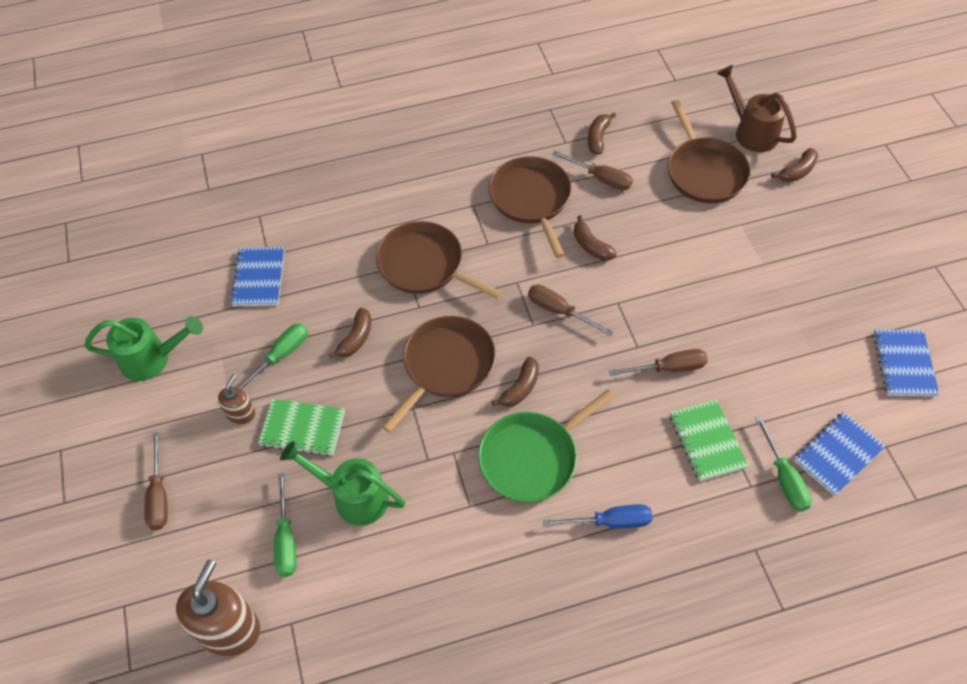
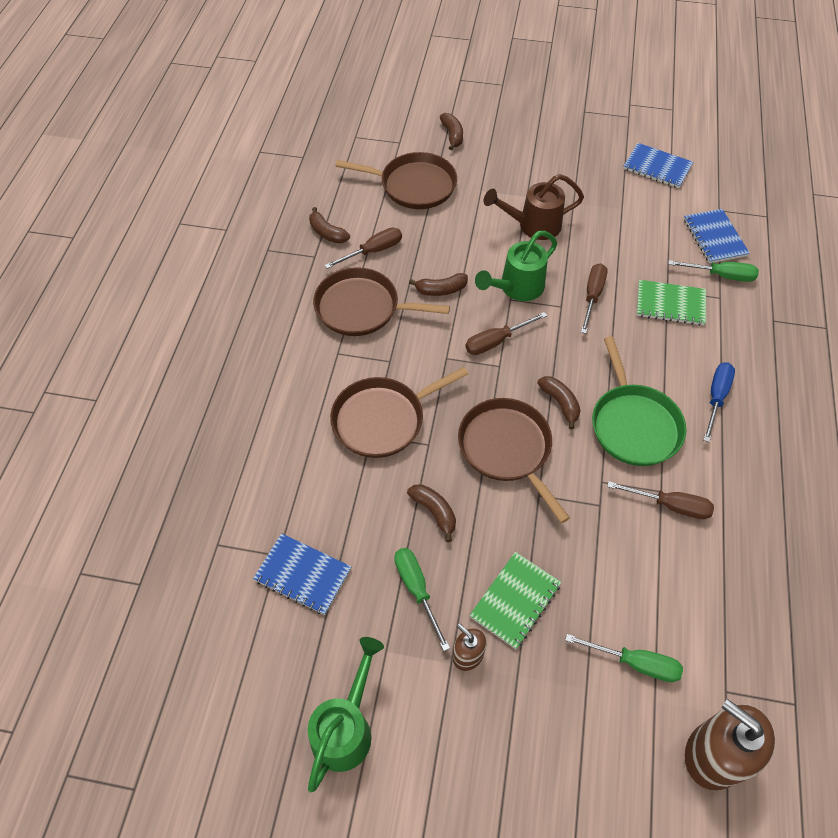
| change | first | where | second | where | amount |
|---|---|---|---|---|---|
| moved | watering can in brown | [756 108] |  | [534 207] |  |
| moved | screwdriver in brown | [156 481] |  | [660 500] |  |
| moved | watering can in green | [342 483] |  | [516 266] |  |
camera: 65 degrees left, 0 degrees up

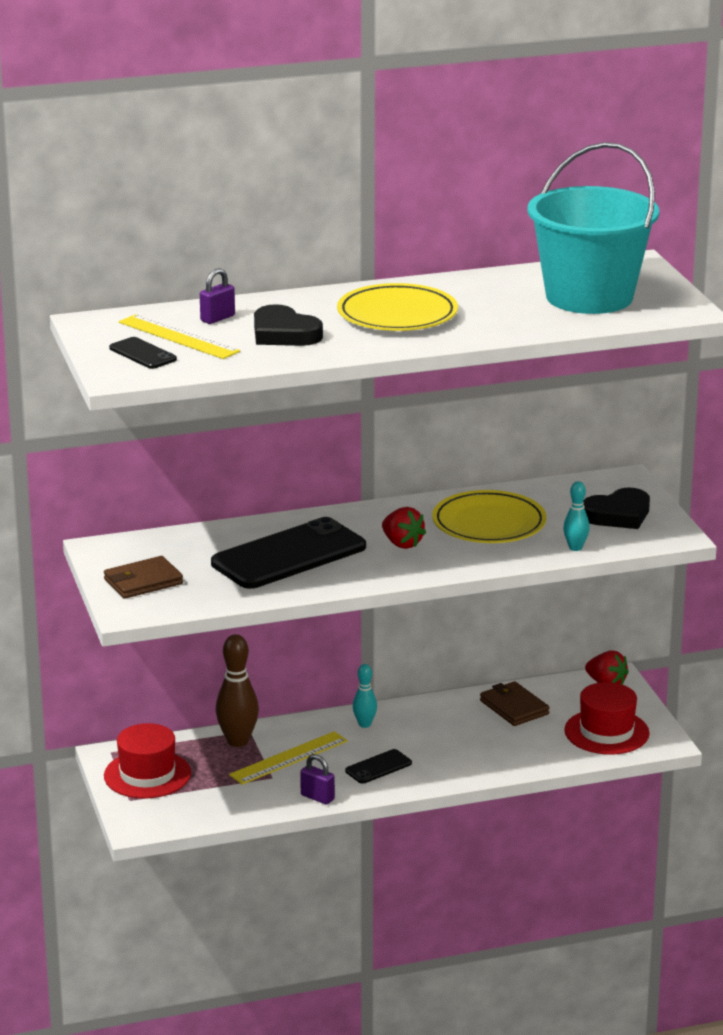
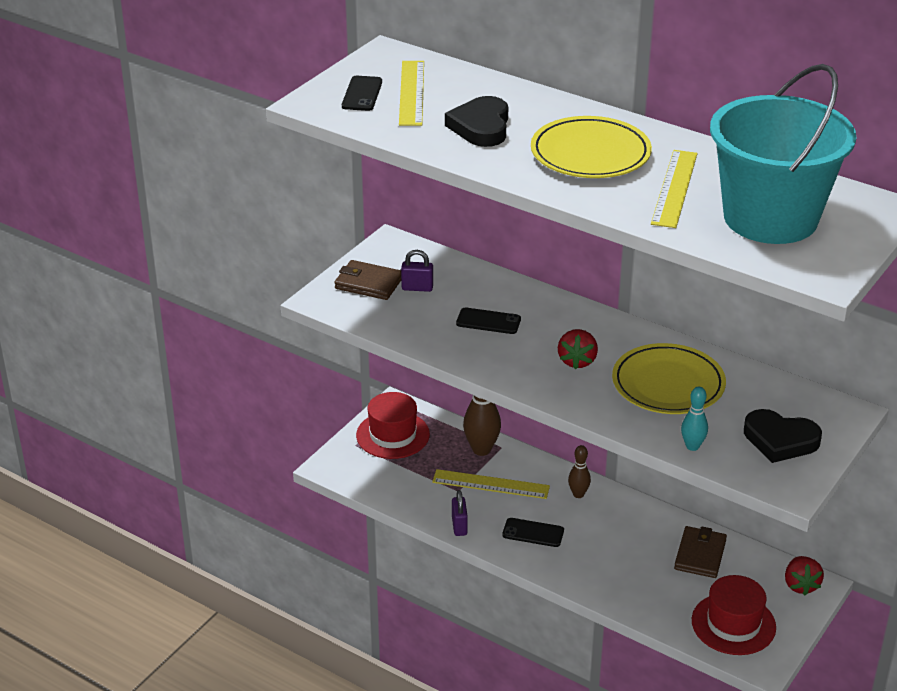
| change | first | where | second | where | amount |
|---|---|---|---|---|---|
| moved | padlock in purple | [217 296] |  | [417 271] |  |
| resized | phone in black | [288 553] |  | [488 320] | x0.45 |
| recoloured | bowling pin in turquoise | [365 696] | bowling pin in brown | [579 471] |  |
| added |  |  | ruler in yellow | [674 189] |  |
camera: 50 degrees right, 10 degrees up

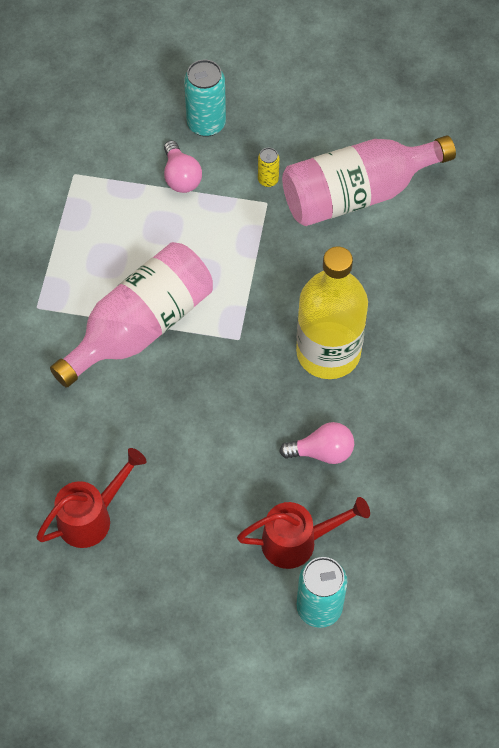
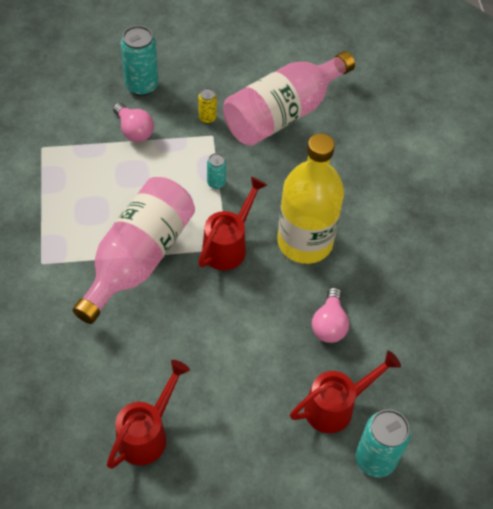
| change | first | where | second | where | amount |
|---|---|---|---|---|---|
| turned | light bulb in pink | [316 443] |  | [330 315] | 120 degrees clockwise |
| added |  |  | can in turquoise | [216 171] |  |
| added |  |  | watering can in red | [232 223] |  |
camera: 20 degrees left, 5 degrees down

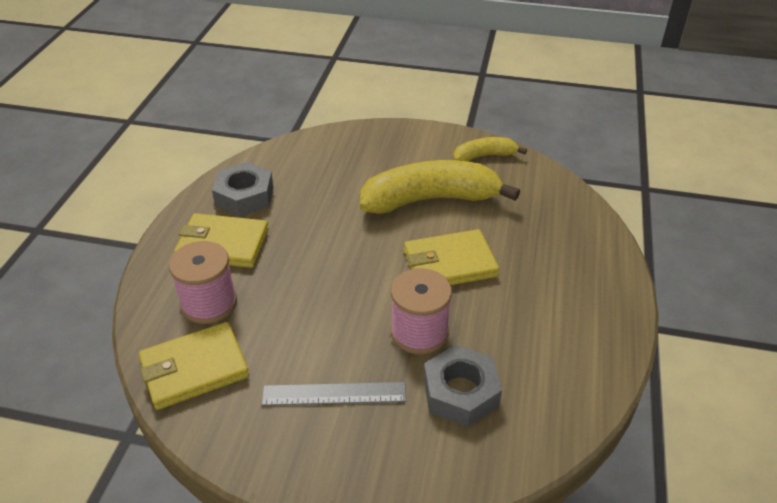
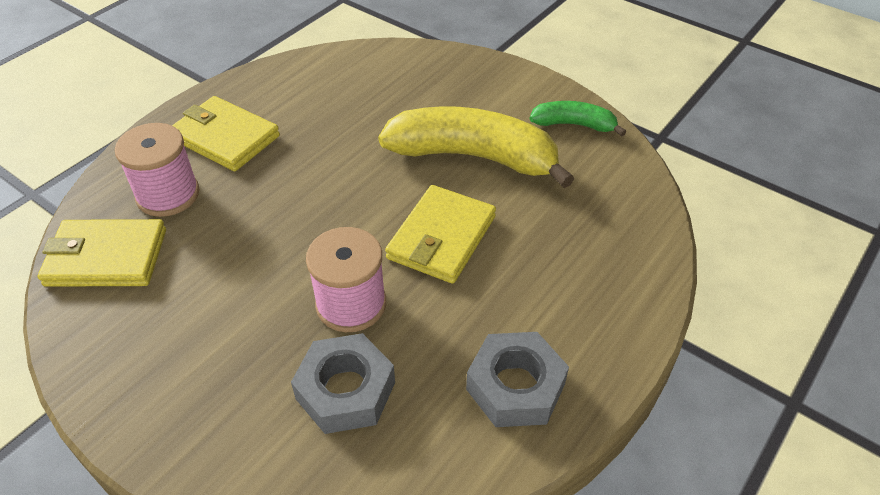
| change | first | where | second | where | amount |
|---|---|---|---|---|---|
| recoloured | banana in yellow | [490 149] | banana in green | [577 118] |  |
| moved | nut in grey | [242 189] |  | [517 379] |  |
| turned | wallet in yellow | [451 257] |  | [440 234] | 75 degrees counterclockwise |
| removed | ruler in grey | [333 394] |  |  |  |
camera: 25 degrees right, 5 degrees up

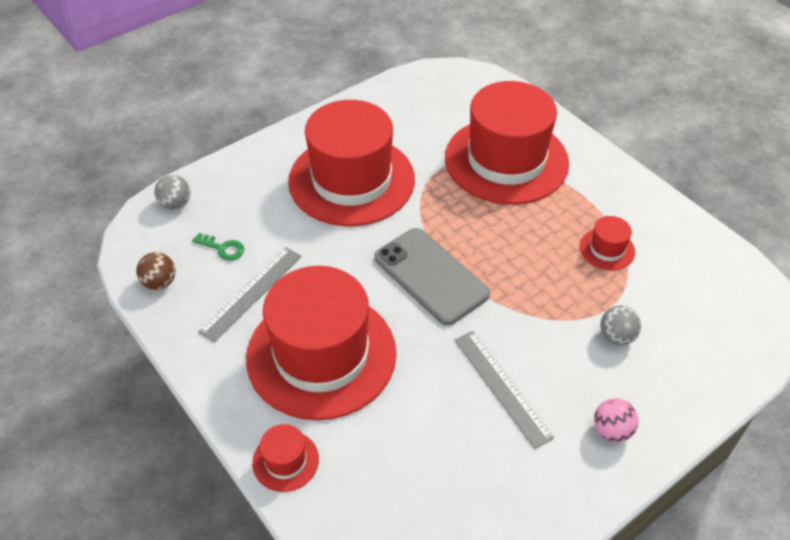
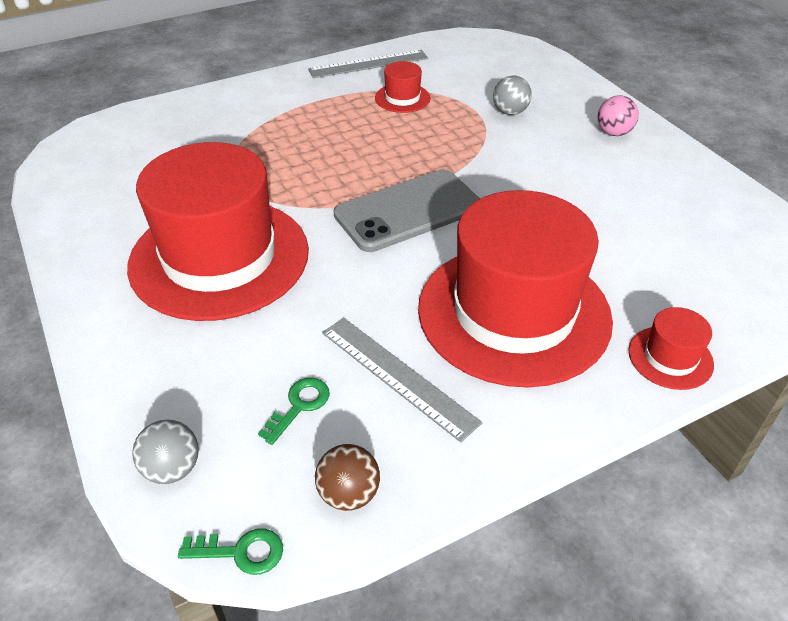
| change | first | where | second | where | amount |
|---|---|---|---|---|---|
| removed | hat in red | [507 143] |  |  |  |
| moved | ruler in grey | [504 390] |  | [368 64] |  |
| added |  |  | key in green | [230 551] |  |
camera: 80 degrees left, 5 degrees down

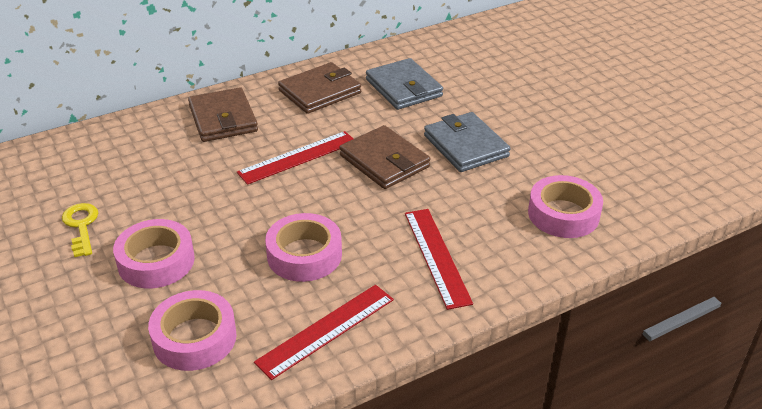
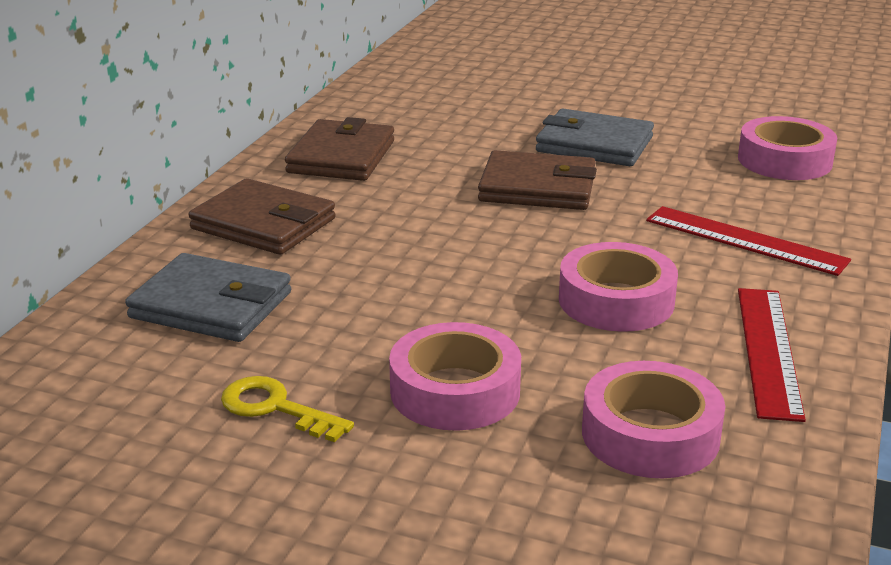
| change | first | where | second | where | amount |
|---|---|---|---|---|---|
| moved | wallet in grey | [404 84] |  | [208 297] |  |
| removed | ruler in red | [295 158] |  |  |  |
camera: 40 degrees left, 10 degrees down

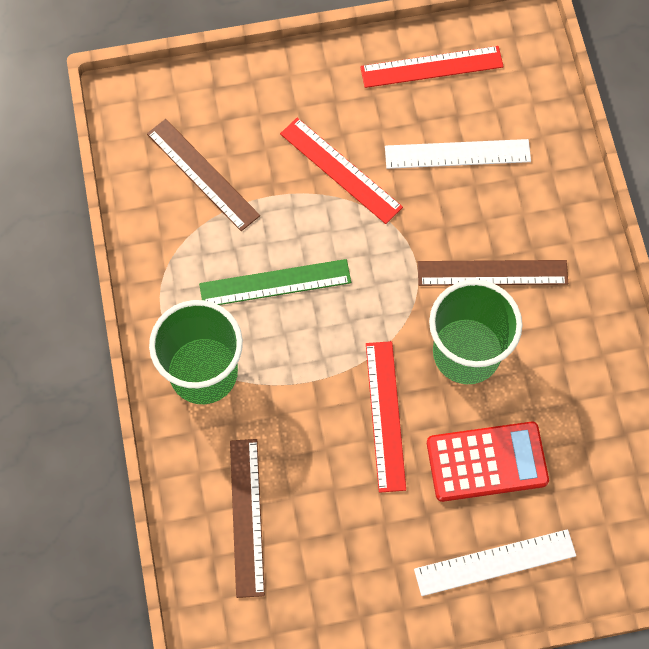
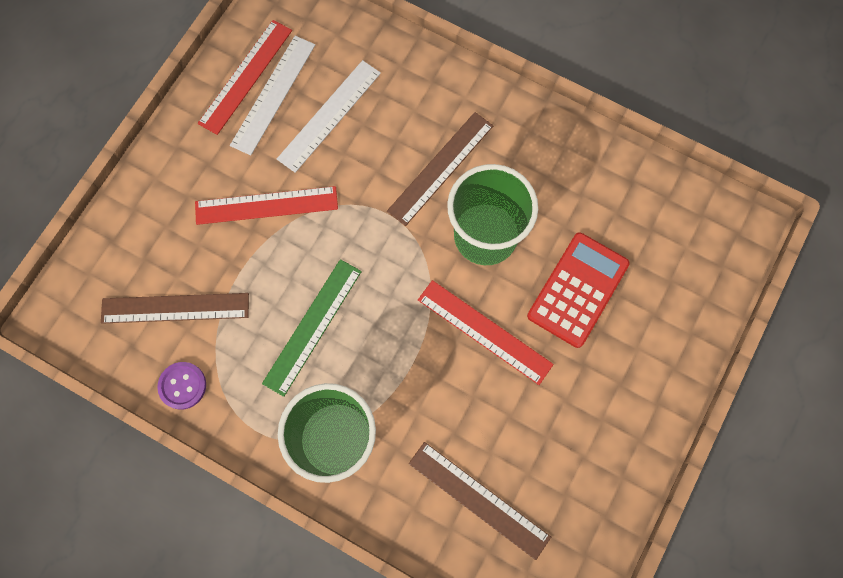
| change | first | where | second | where | amount |
|---|---|---|---|---|---|
| moved | ruler in white | [495 562] |  | [272 95] |  |
| added |  |  | button in purple | [181 386] |  |
camera: 50 degrees left, 5 degrees up

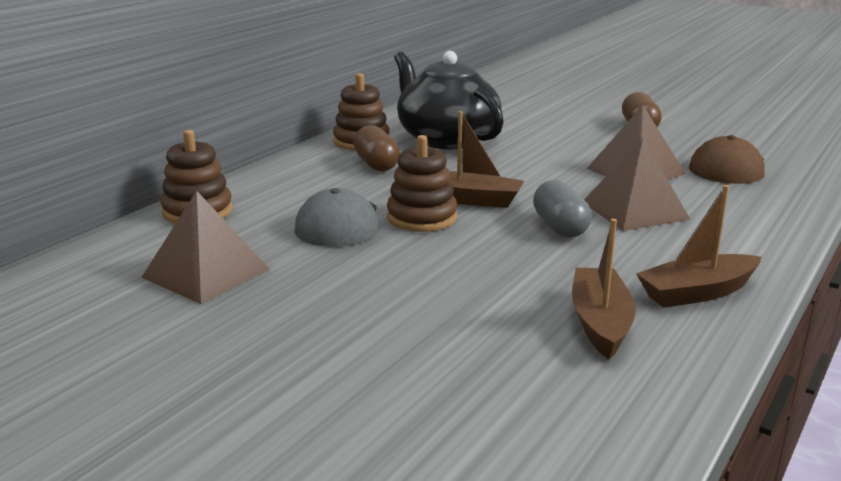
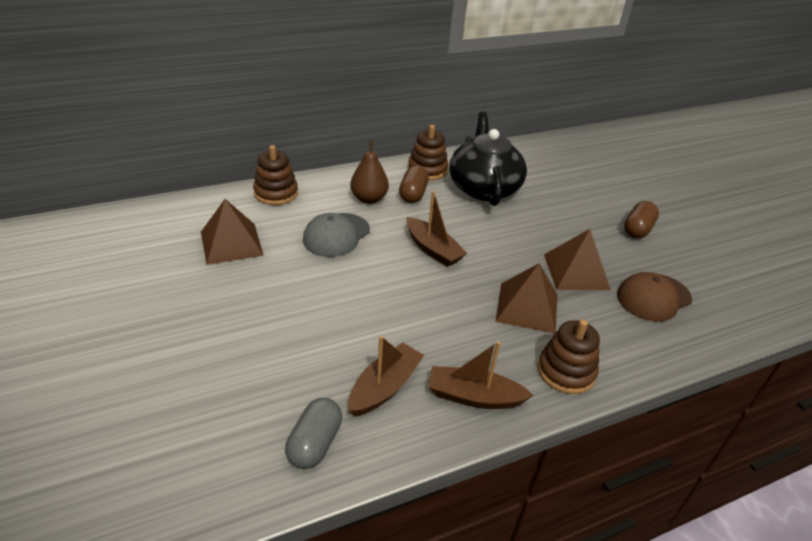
| change | first | where | second | where | amount |
|---|---|---|---|---|---|
| moved | stacking toy in brown | [422 183] |  | [569 356] |  |
| moved | capsule in grey | [562 209] |  | [313 433] |  |
| added |  |  | pear in brown | [369 172] |  |
camera: 30 degrees right, 15 degrees up

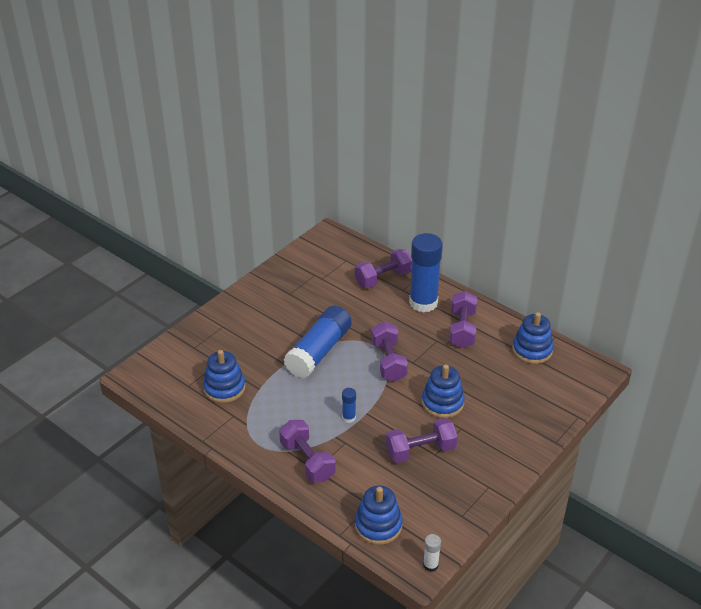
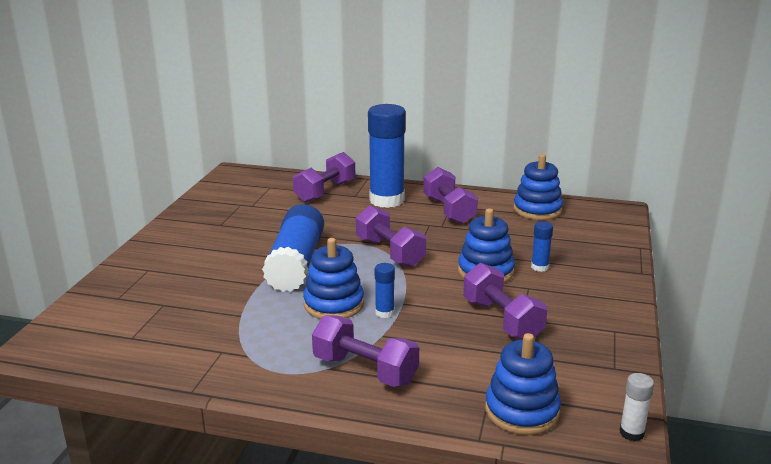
| change | first | where | second | where | amount |
|---|---|---|---|---|---|
| moved | stacking toy in blue | [224 376] |  | [333 278] |  |
| turned | dumbbell in purple | [421 440] |  | [505 301] | 75 degrees counterclockwise |
| added |  |  | glue stick in blue | [542 246] |  |
camera: 25 degrees left, 15 degrees down

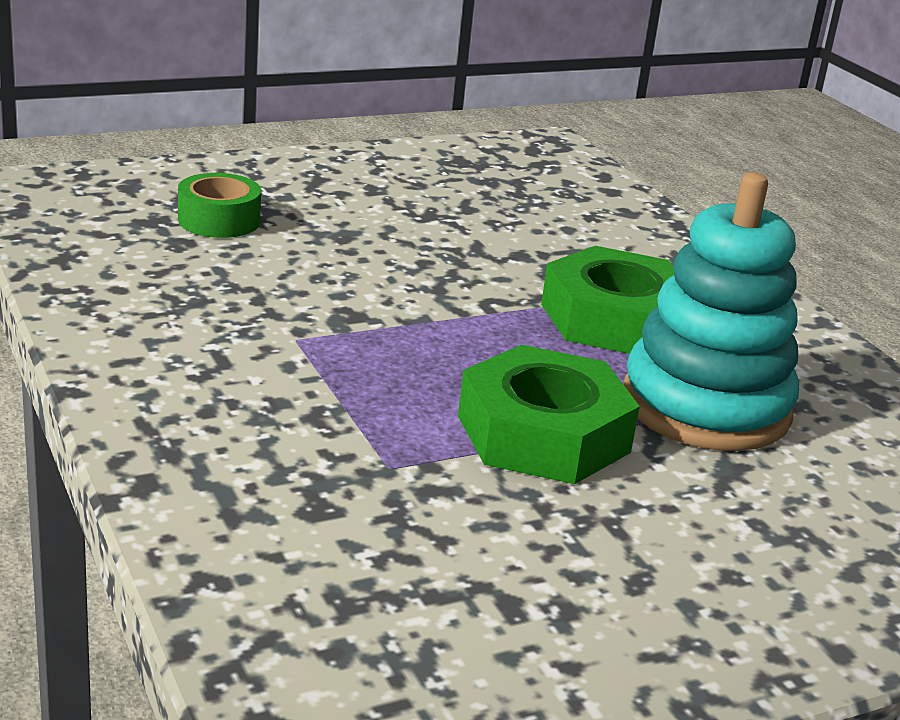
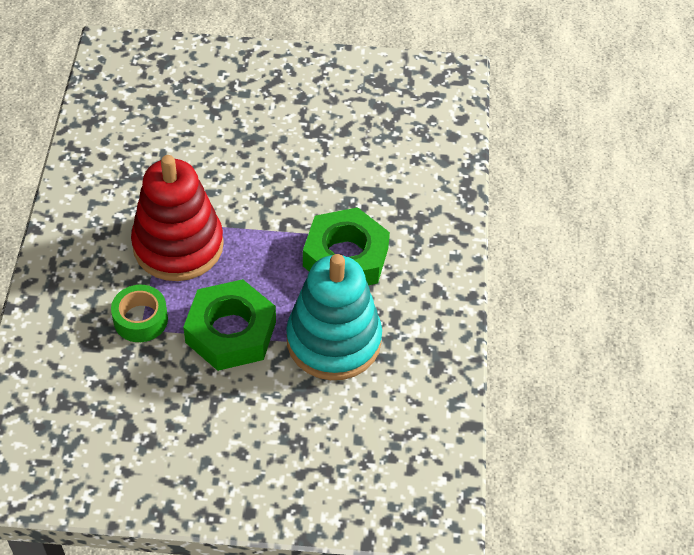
| change | first | where | second | where | amount |
|---|---|---|---|---|---|
| moved | tape in green | [219 205] |  | [139 313] |  |
| added |  |  | stacking toy in red | [177 218] |  |
camera: 30 degrees right, 25 degrees up

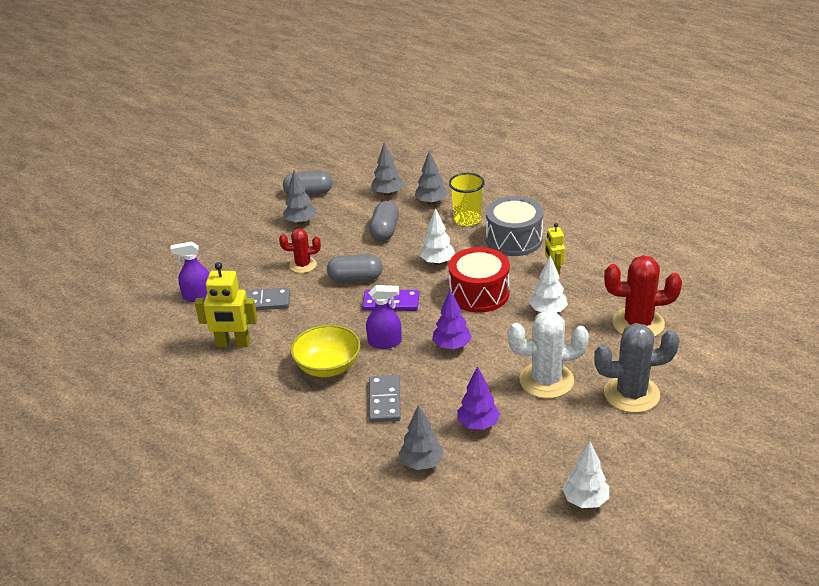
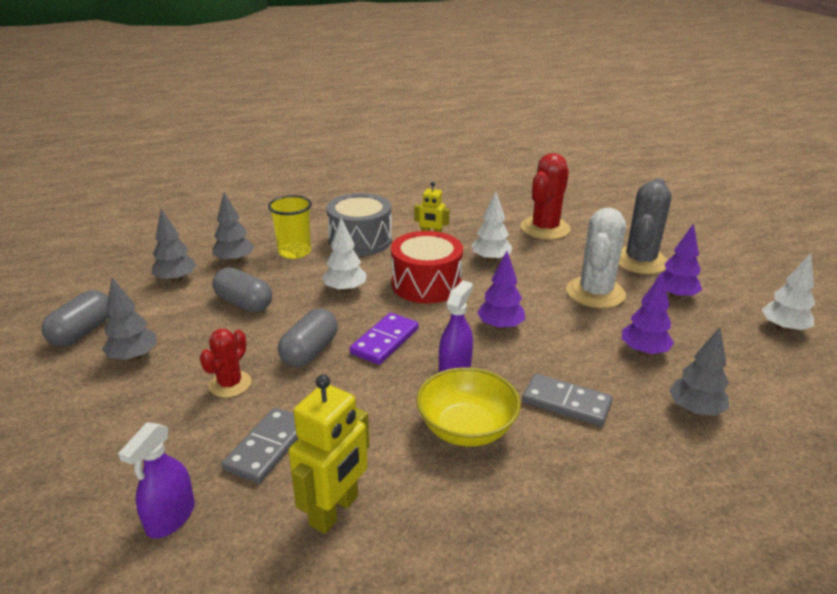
| change | first | where | second | where | amount |
|---|---|---|---|---|---|
| added |  |  | tree in purple | [678 261] |  |
camera: 65 degrees left, 5 degrees down

